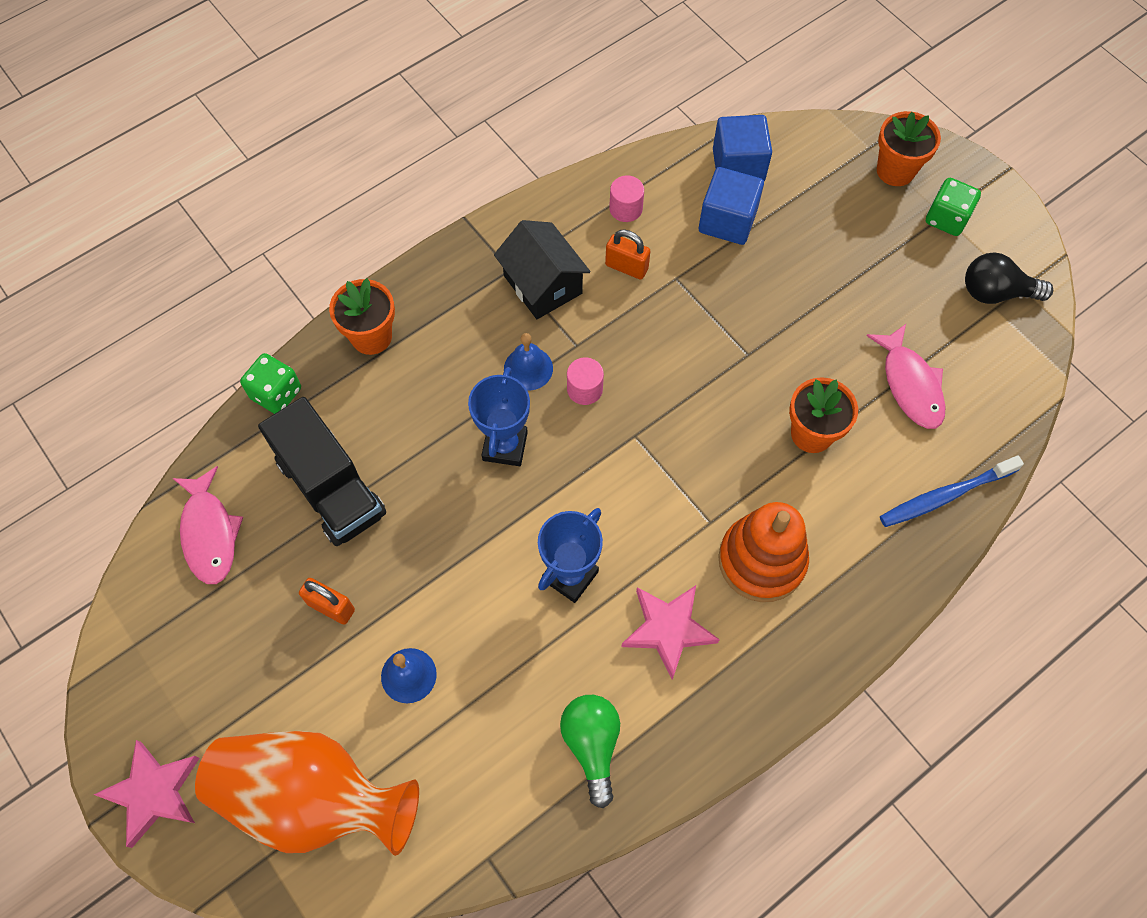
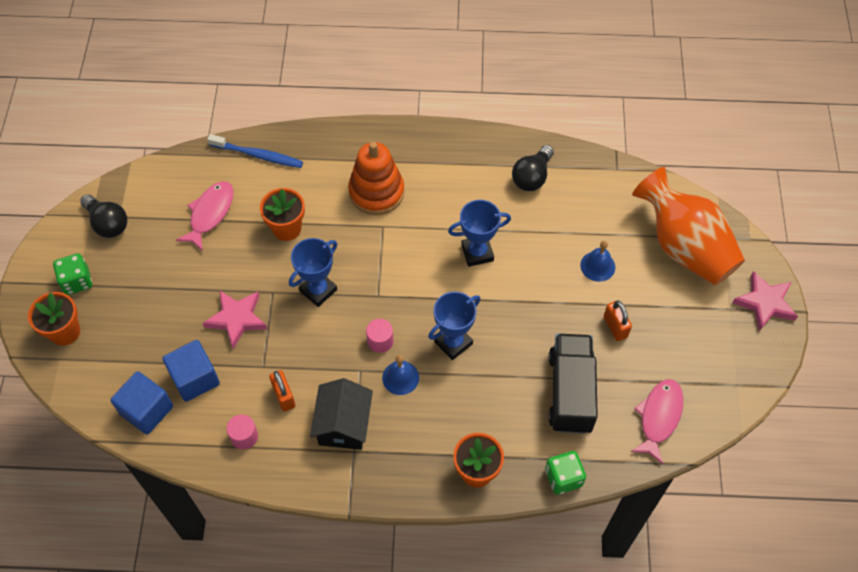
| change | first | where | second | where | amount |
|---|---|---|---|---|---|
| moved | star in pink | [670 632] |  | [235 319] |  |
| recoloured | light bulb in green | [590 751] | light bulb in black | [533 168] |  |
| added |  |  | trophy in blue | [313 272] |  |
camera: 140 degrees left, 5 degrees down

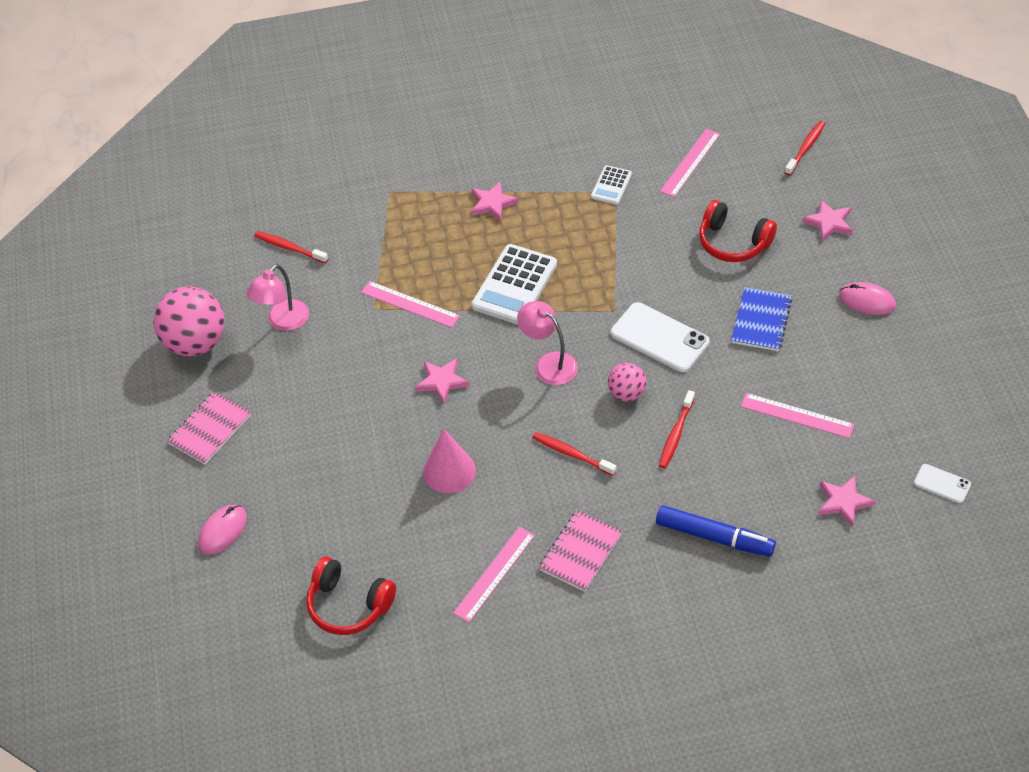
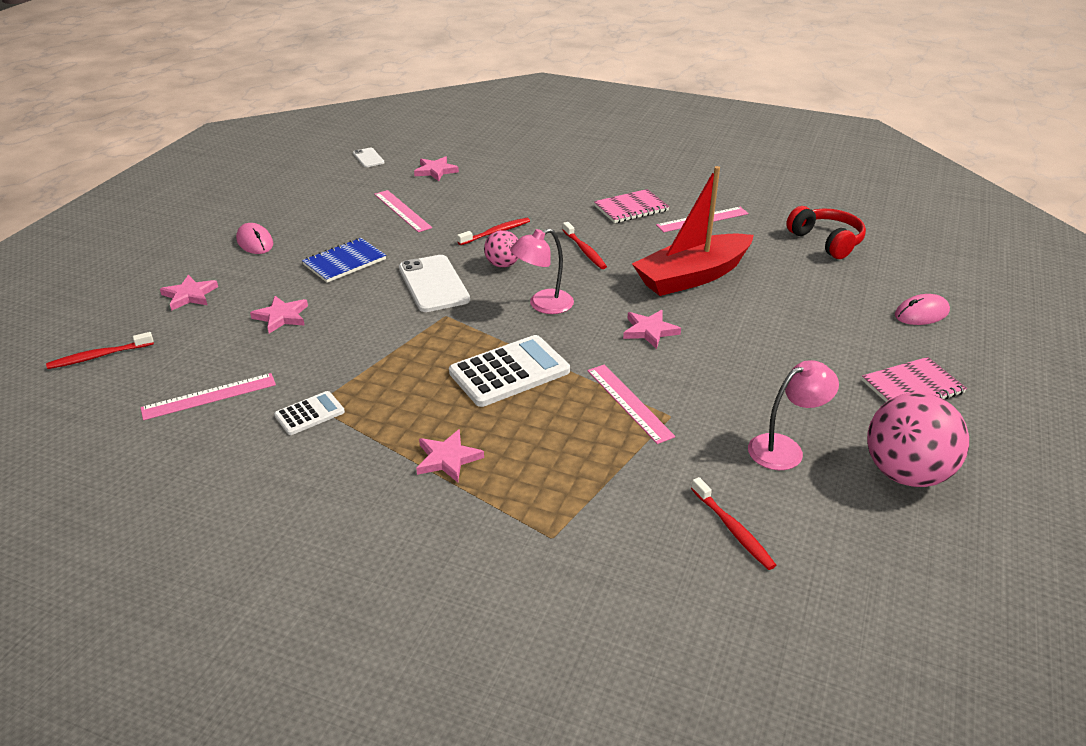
| change | first | where | second | where | amount |
|---|---|---|---|---|---|
| replaced | headphones in red | [738 231] | star in pink | [279 315] |  |
| turned | lamp in pink | [547 343] |  | [542 271] | 75 degrees clockwise |
| replaced | cone in pink | [449 460] | boat in red | [693 231] |  |
| removed | marker in blue | [716 531] |  |  |  |
camera: 150 degrees left, 15 degrees down

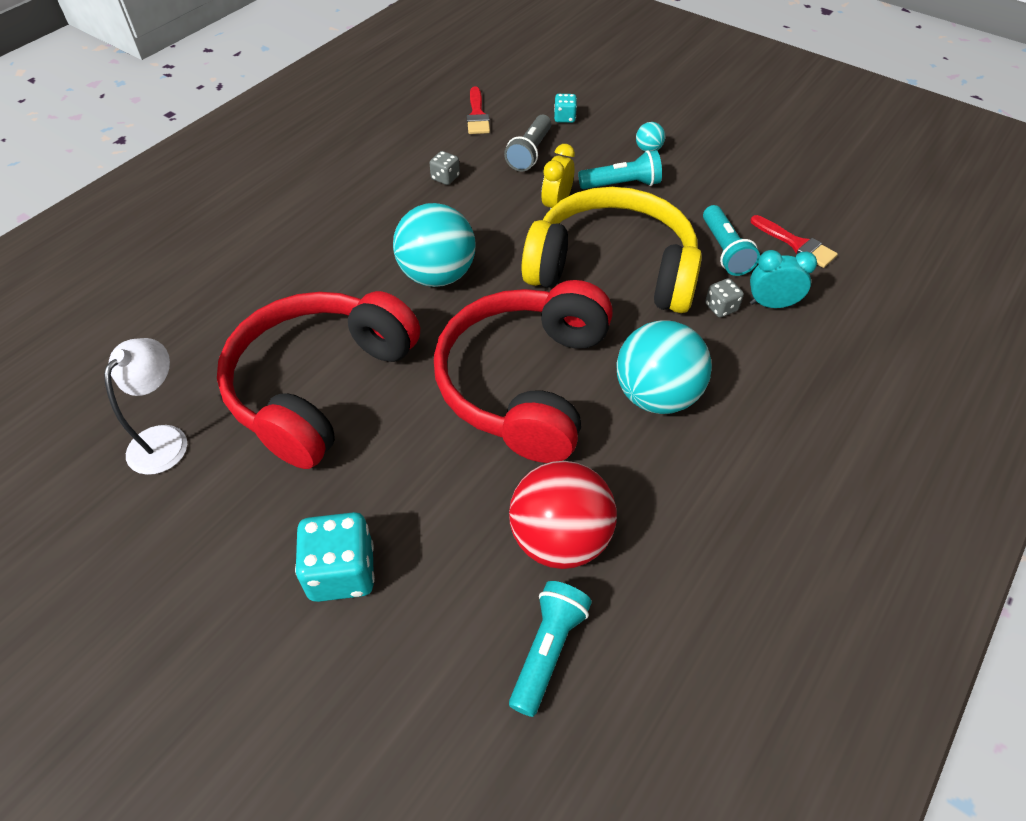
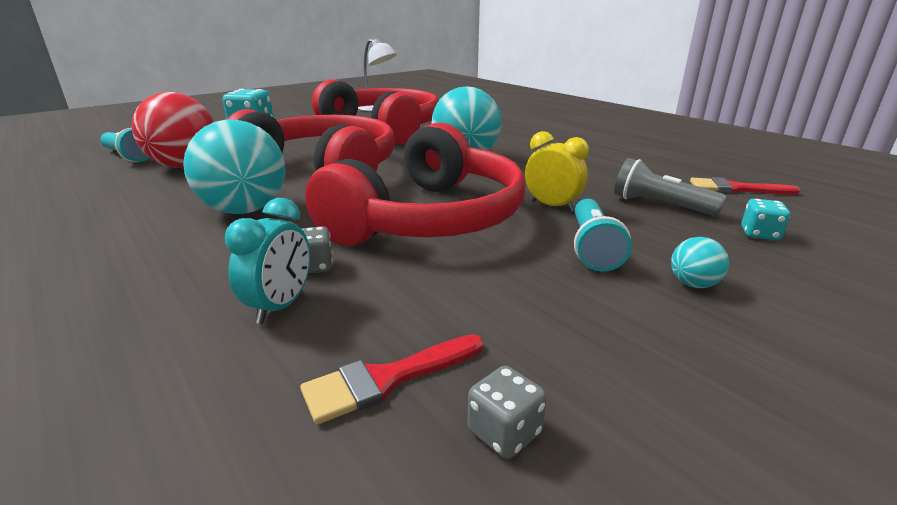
| change | first | where | second | where | amount |
|---|---|---|---|---|---|
| moved | dice in grey | [444 168] |  | [507 412] |  |
| recoloured | headphones in yellow | [611 250] | headphones in red | [415 184] |  |
| removed | flashlight in turquoise | [731 240] |  |  |  |
camera: 105 degrees right, 25 degrees down

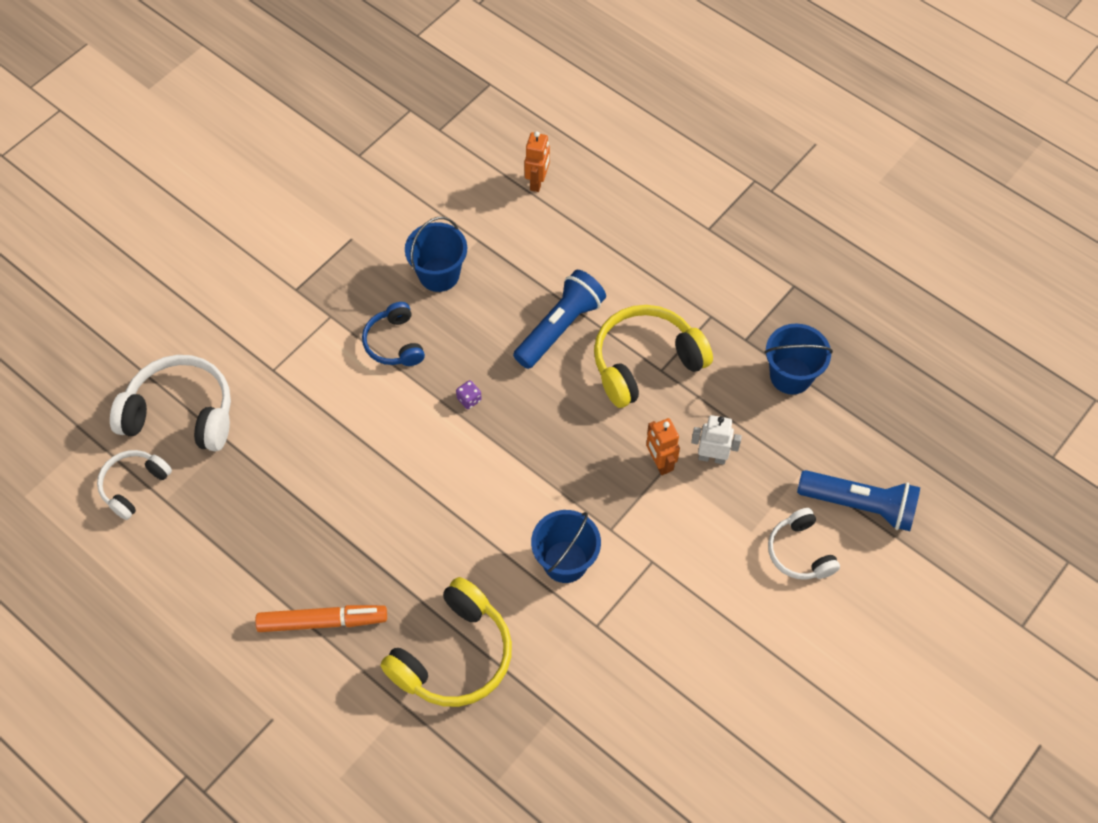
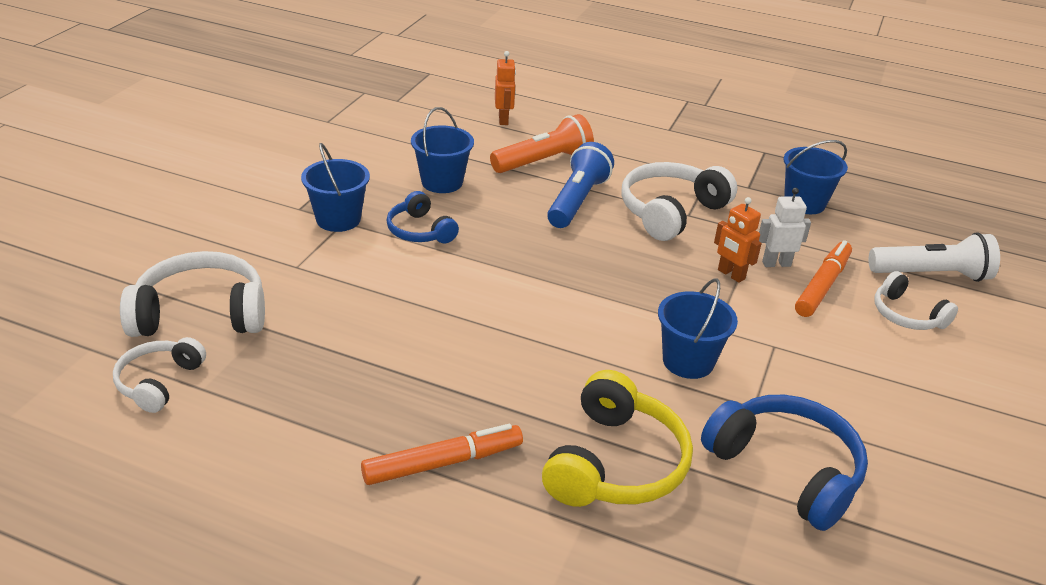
| change | first | where | second | where | amount |
|---|---|---|---|---|---|
| recoloured | headphones in yellow | [653 356] | headphones in white | [679 201] |  |
| removed | dice in purple | [469 394] |  |  |  |
| recoloured | flashlight in blue | [858 500] | flashlight in white | [934 257] |  |
| added |  |  | flashlight in orange | [542 143] |  |
| added |  |  | bucket in blue | [335 187] |  |
| added |  |  | marker in orange | [823 278] |  |
| added |  |  | headphones in blue | [784 463] |  |
camera: 20 degrees left, 25 degrees down

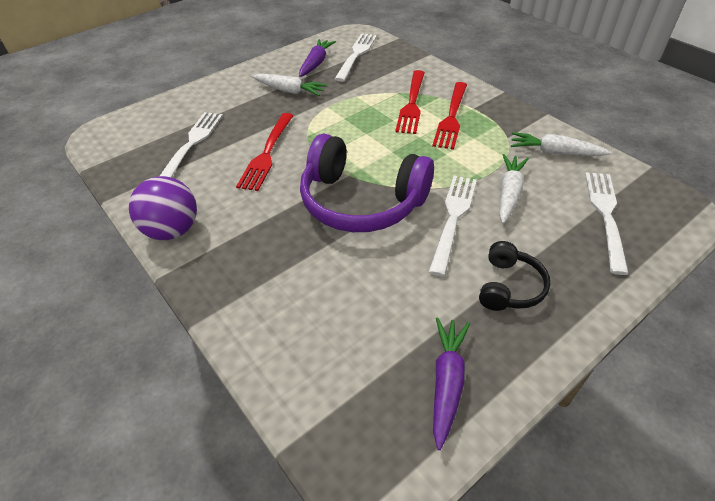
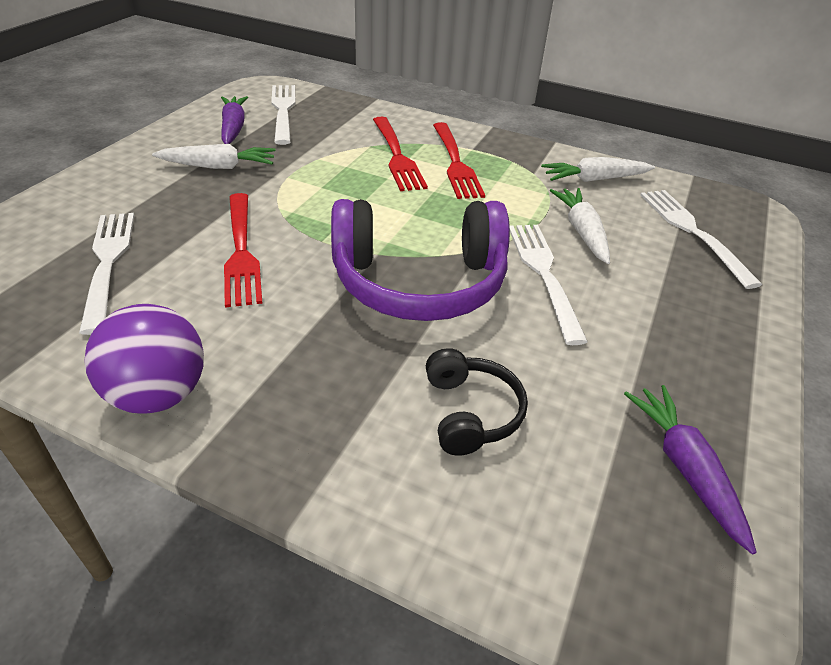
| change | first | where | second | where | amount |
|---|---|---|---|---|---|
| moved | headphones in black | [514 276] |  | [477 402] |  |
camera: 30 degrees left, 5 degrees down

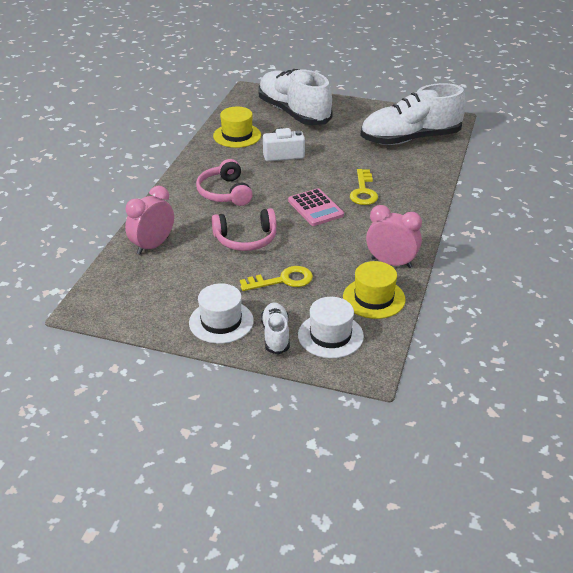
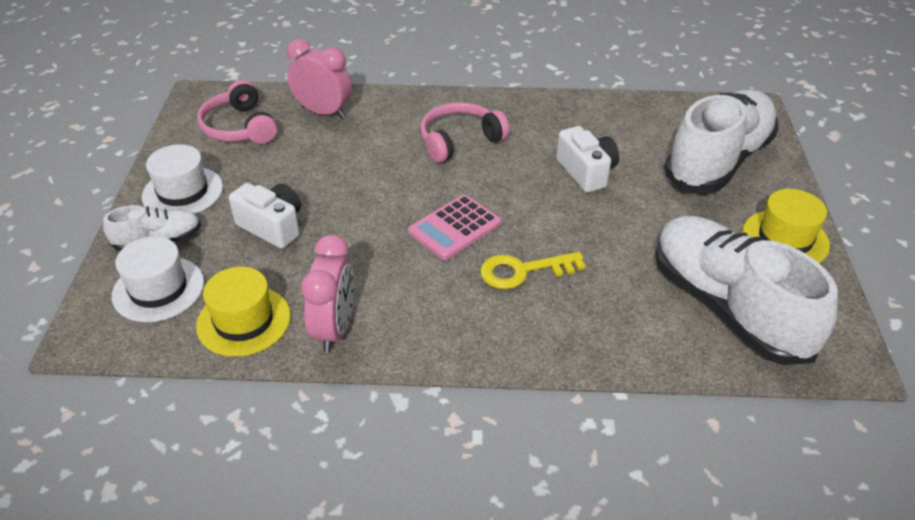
| change | first | where | second | where | amount |
|---|---|---|---|---|---|
| moved | hat in yellow | [237 127] |  | [786 226] |  |
| moved | headphones in pink | [244 229] |  | [237 112] |  |
| replaced | key in yellow | [276 278] | camera in white | [265 216] |  |
camera: 75 degrees right, 5 degrees up

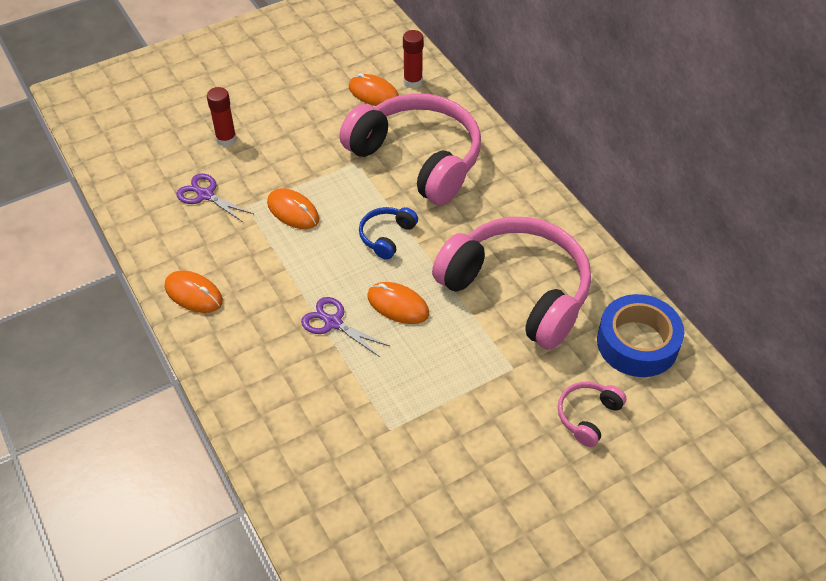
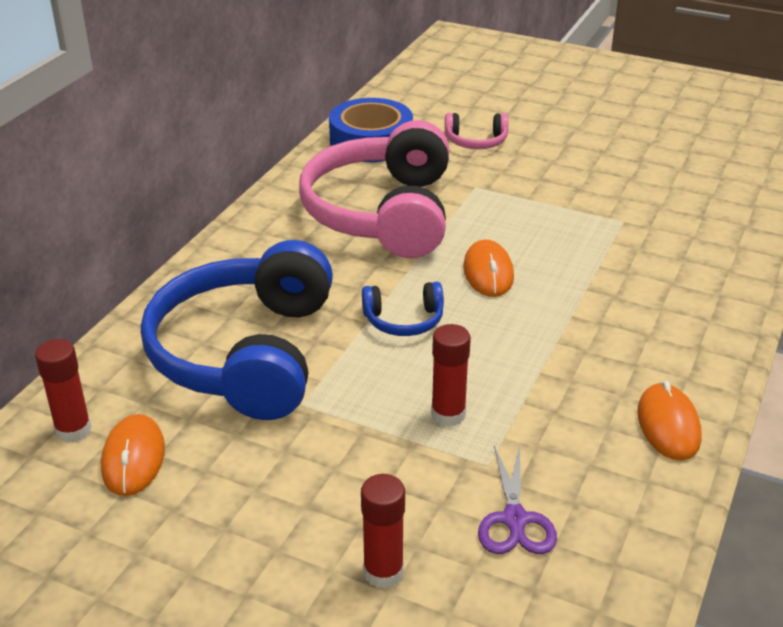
| change | first | where | second | where | amount |
|---|---|---|---|---|---|
| recoloured | headphones in pink | [410 149] | headphones in blue | [237 330] |  |
| replaced | mouse in orange | [293 208] | glue stick in red | [451 375] |  |
| removed | scissors in purple | [345 327] |  |  |  |
camera: 125 degrees left, 15 degrees down

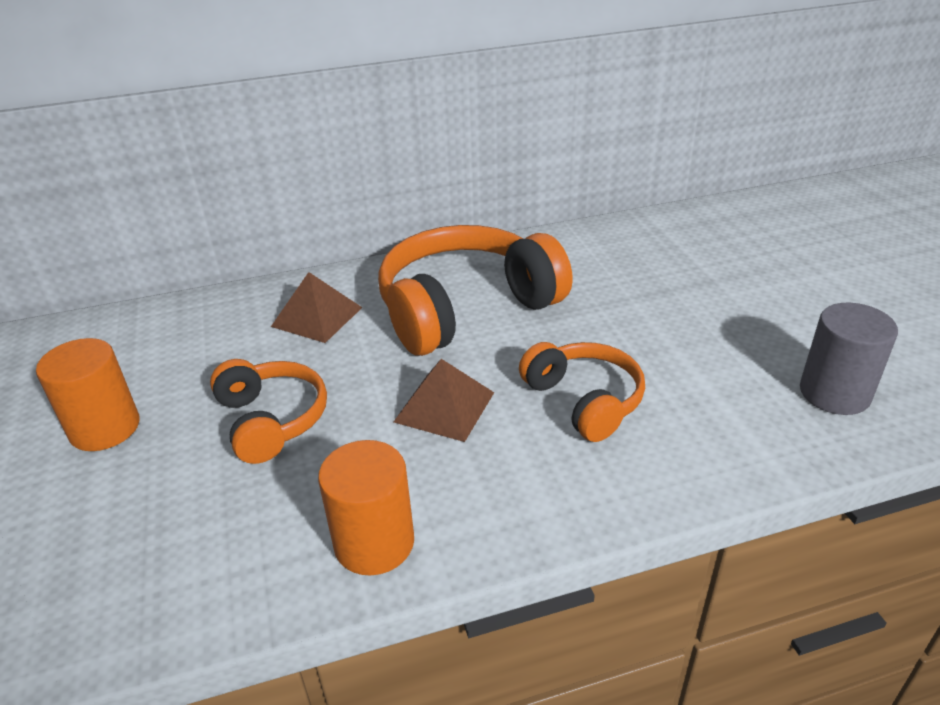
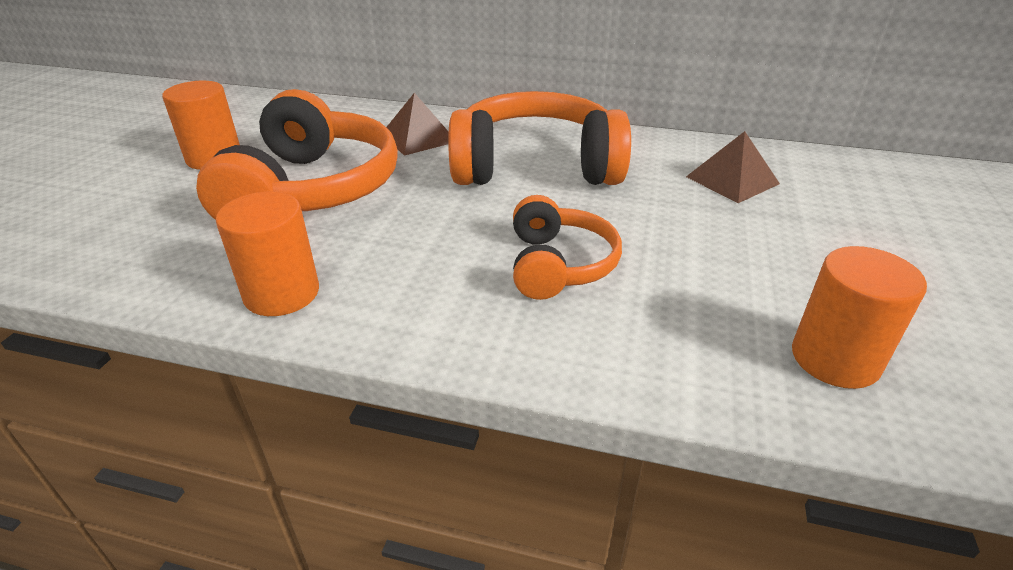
| change | first | where | second | where | amount |
|---|---|---|---|---|---|
| recoloured | cylinder in grey | [849 359] | cylinder in orange | [859 317] |  |
| resized | headphones in orange | [268 411] |  | [297 154] | x1.76 |
| moved | pyramid in brown | [444 400] |  | [733 167] |  |
camera: 30 degrees right, 0 degrees up

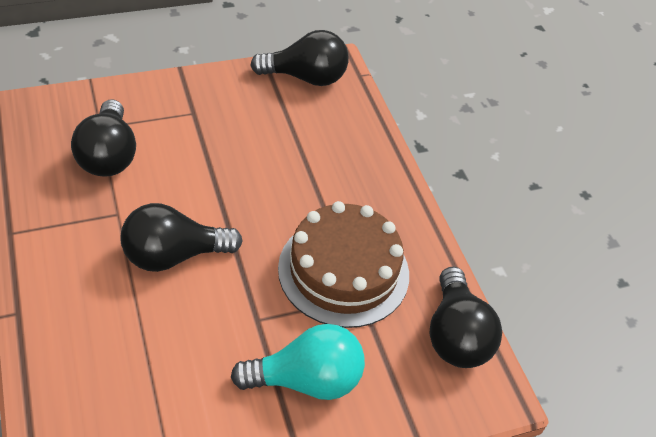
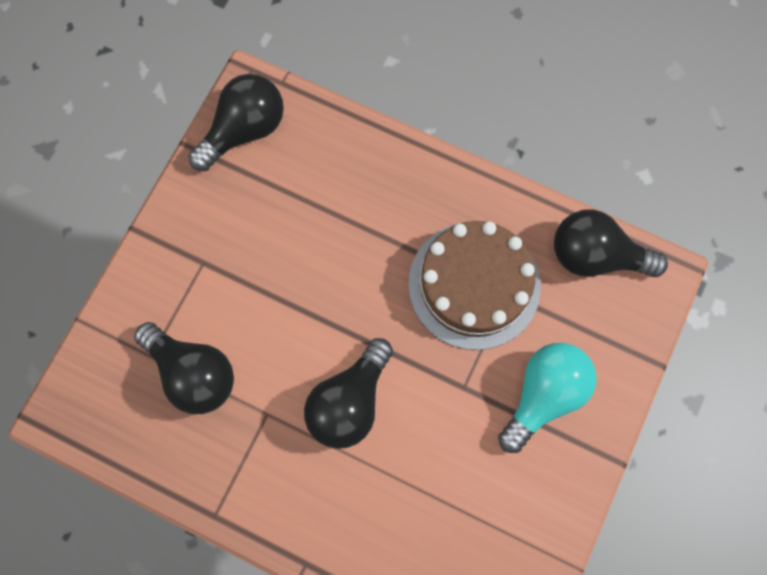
| change | first | where | second | where | amount |
|---|---|---|---|---|---|
| turned | light bulb in black | [465 317] |  | [611 243] | 150 degrees clockwise |
camera: 40 degrees left, 25 degrees up

